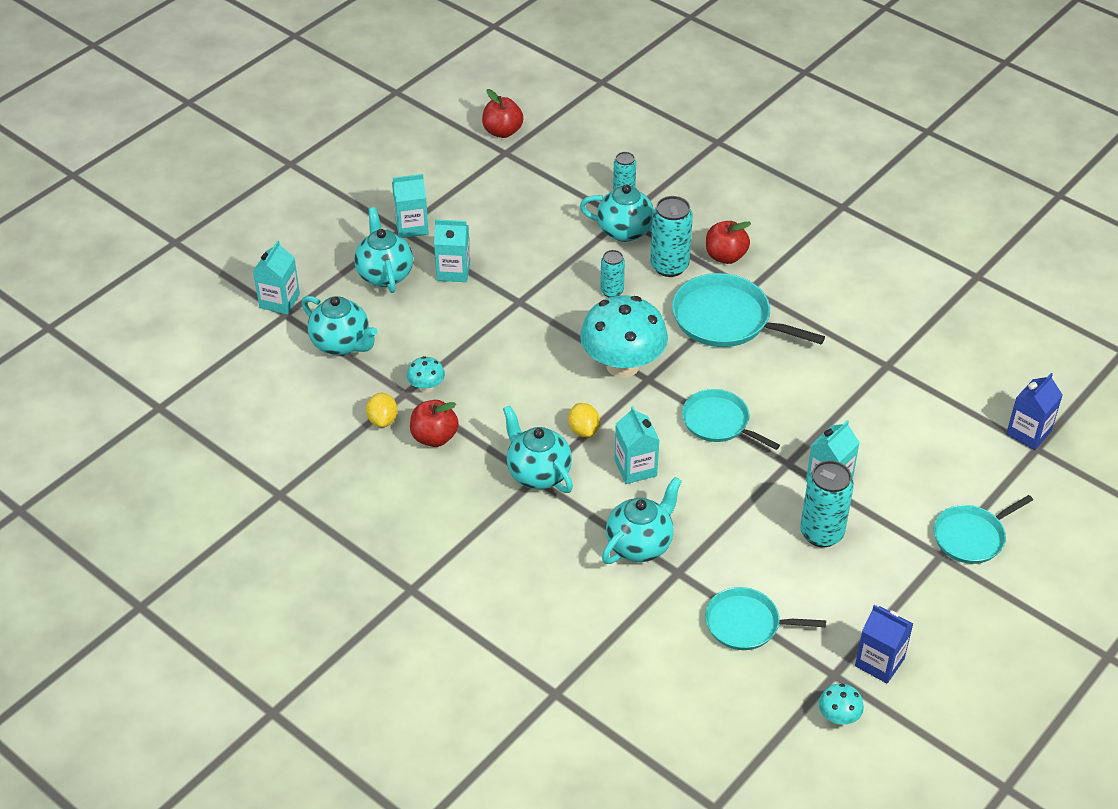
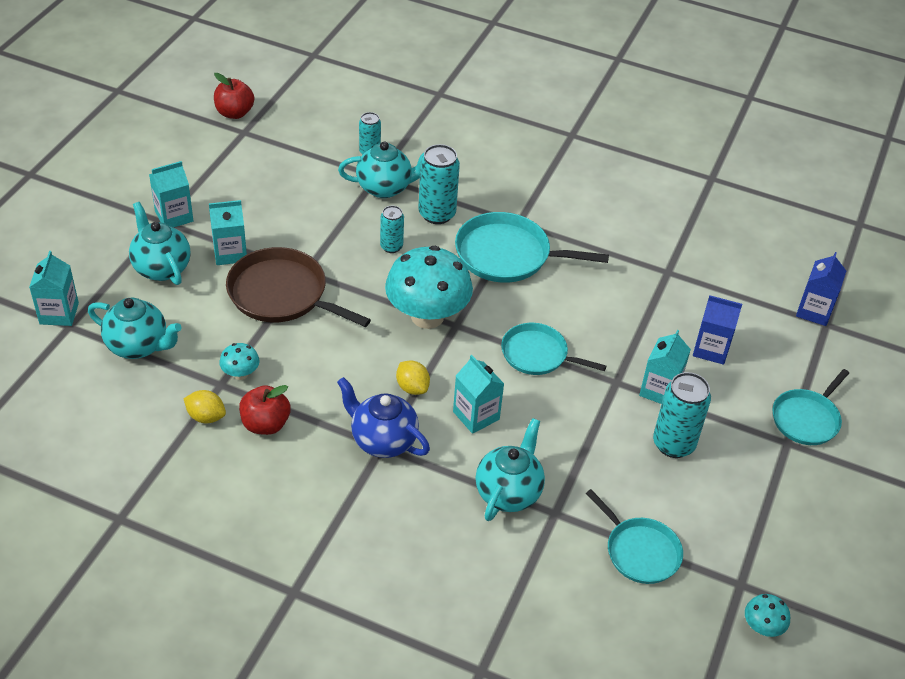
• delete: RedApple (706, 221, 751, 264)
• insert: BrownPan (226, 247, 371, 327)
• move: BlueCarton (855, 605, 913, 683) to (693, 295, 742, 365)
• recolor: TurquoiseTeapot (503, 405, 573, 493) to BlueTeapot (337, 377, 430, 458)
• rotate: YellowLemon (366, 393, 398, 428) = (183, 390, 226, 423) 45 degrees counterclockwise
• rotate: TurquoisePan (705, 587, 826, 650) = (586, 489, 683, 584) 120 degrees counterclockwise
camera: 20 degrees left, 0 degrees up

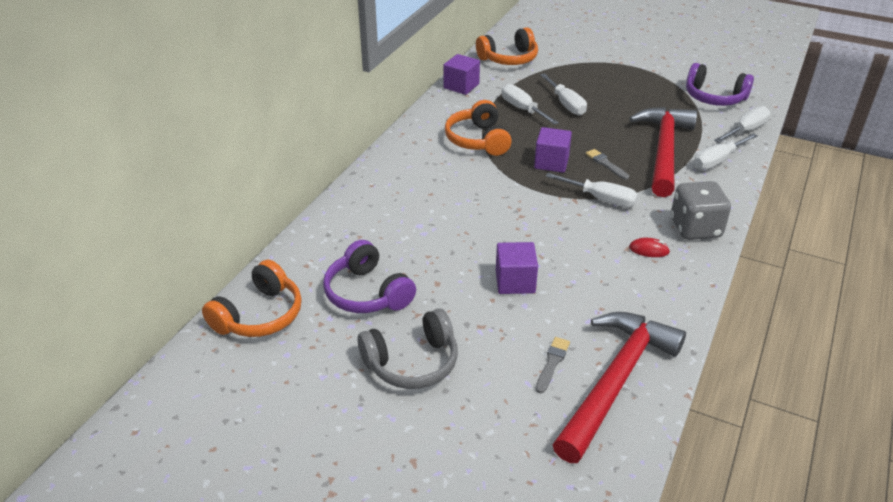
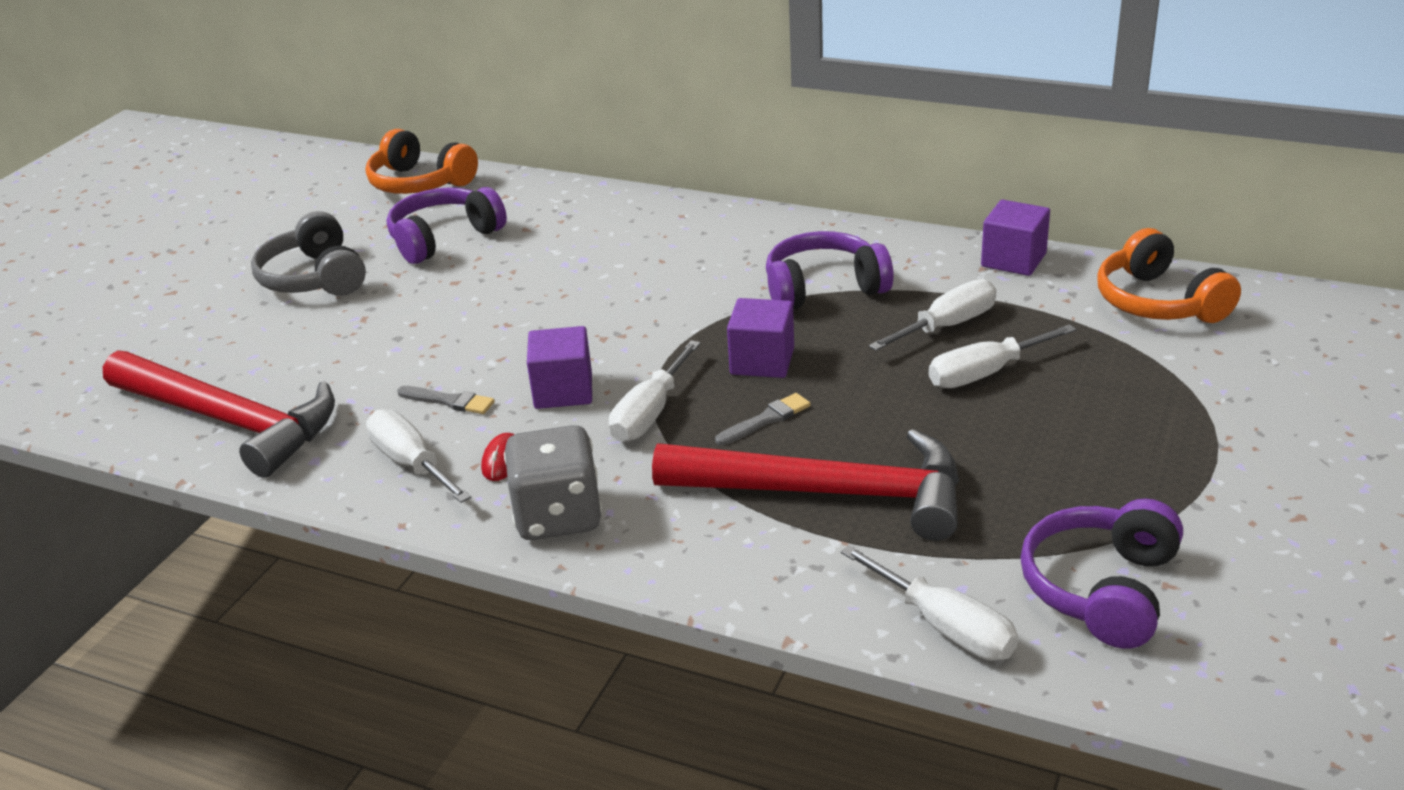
• move: PurpleCube (496, 242, 538, 294) to (527, 326, 592, 409)
• move: GreyBrush (536, 337, 570, 393) to (397, 386, 495, 414)
• move: WhiteScrewdriver (694, 133, 758, 170) to (366, 409, 472, 503)
• recolor: OrangeHeadphones (445, 100, 512, 156) to PurpleHeadphones (766, 231, 894, 309)
camera: 90 degrees right, 5 degrees down

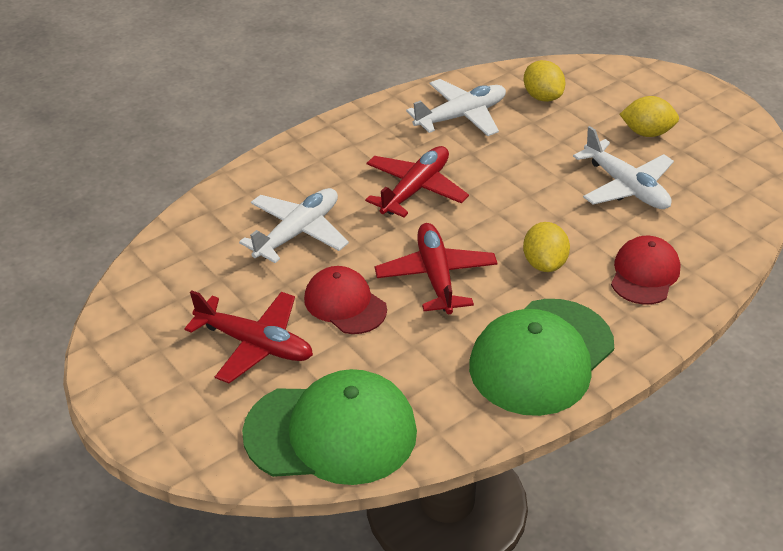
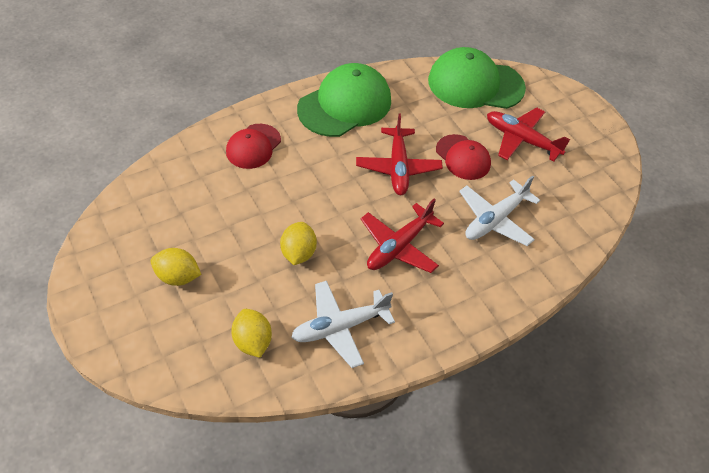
• delete: WhitePlane (573, 126, 674, 209)
• move: YellowLemon (523, 222, 570, 272) to (280, 222, 317, 265)
camera: 175 degrees left, 10 degrees up

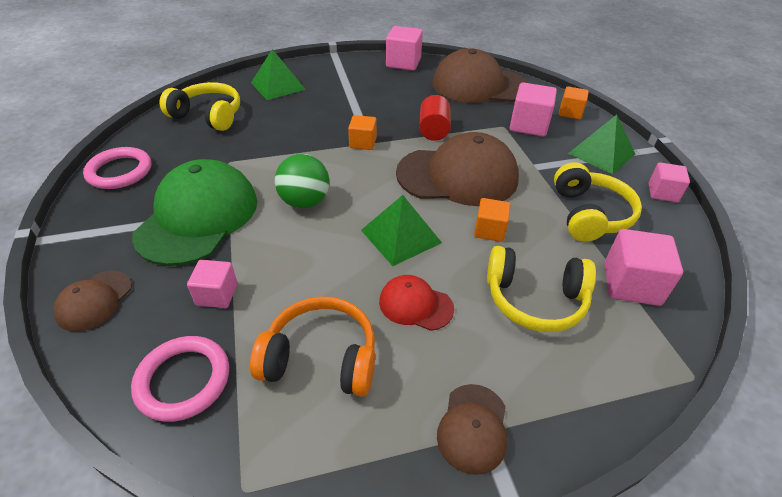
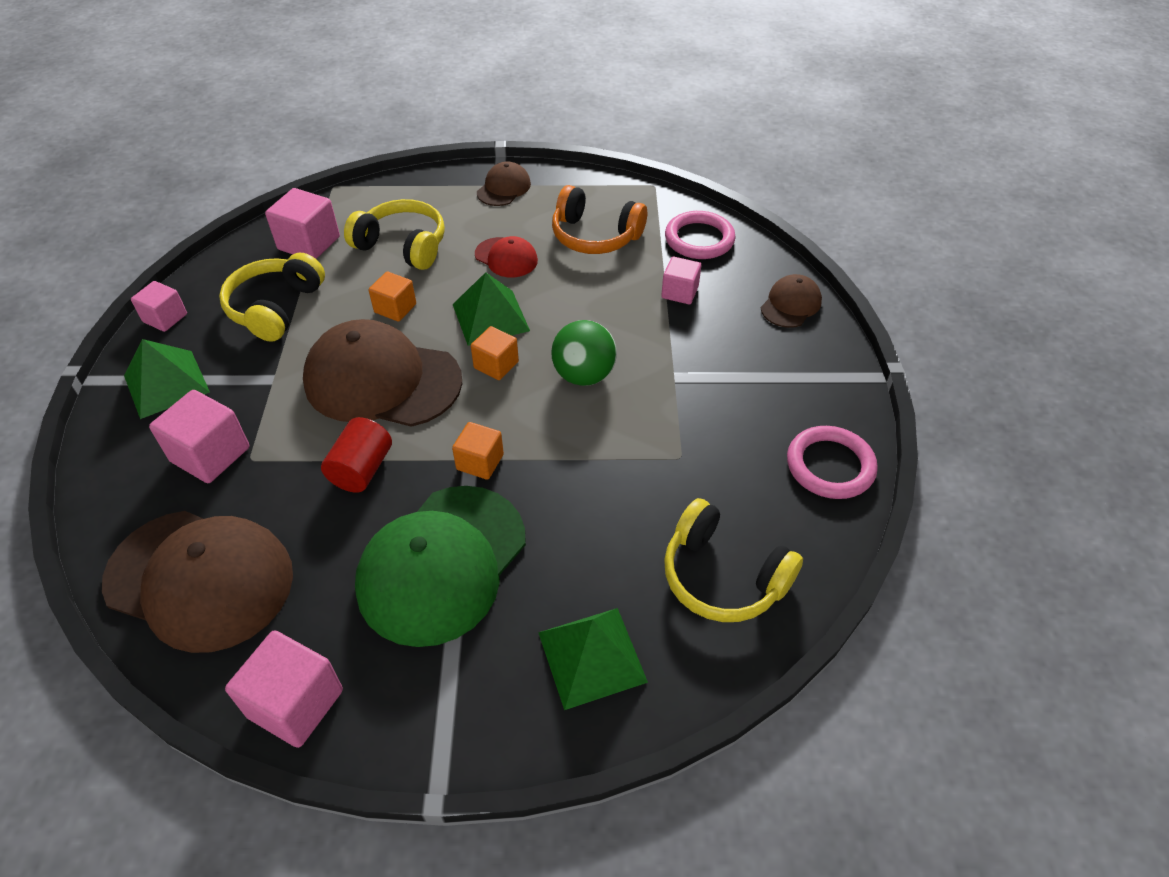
• move: GreenCap (132, 159, 257, 266) to (355, 486, 526, 647)
• move: OrangeCube (559, 86, 589, 120) to (471, 326, 519, 380)
camera: 165 degrees left, 5 degrees up

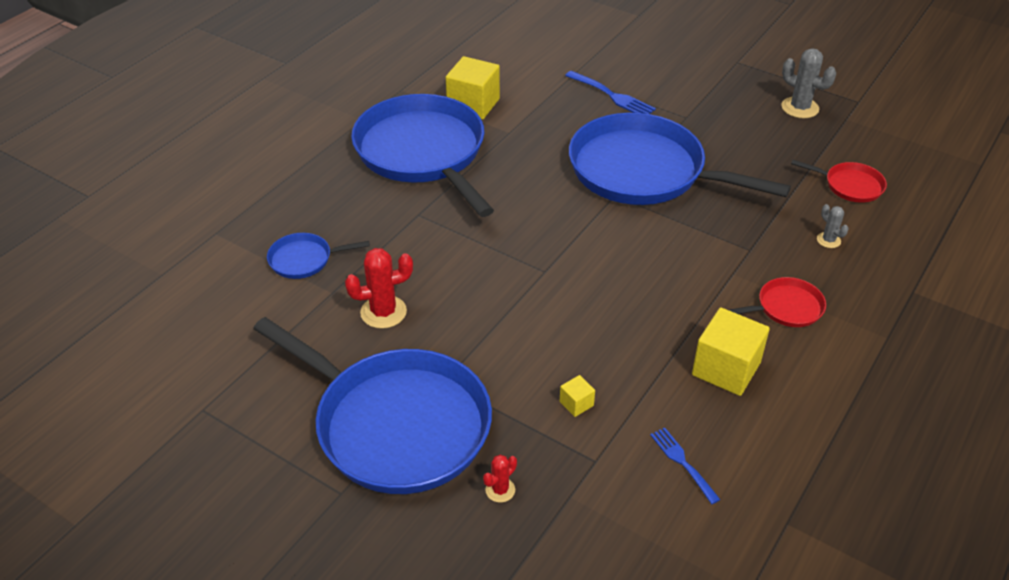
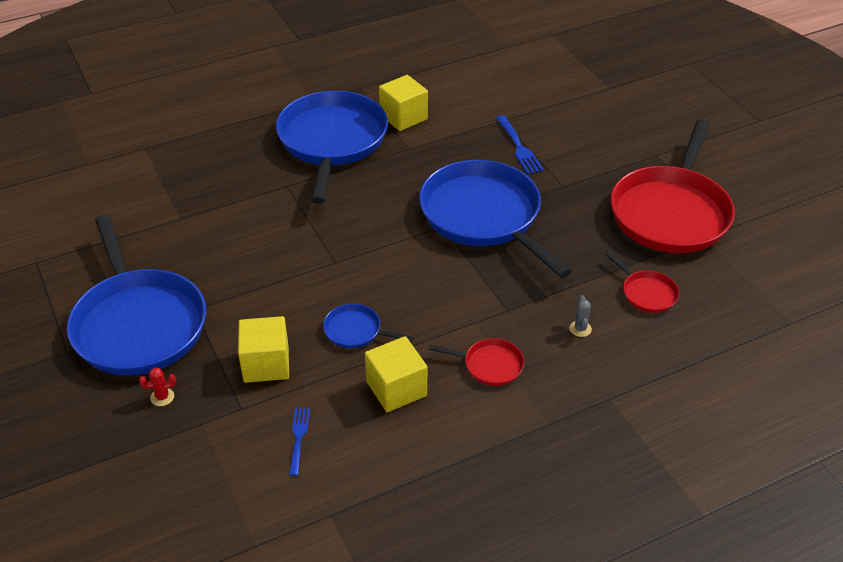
• delete: RedCactus (345, 248, 413, 329)
• move: BluePan (267, 233, 370, 279) to (323, 304, 413, 348)
• replace: GreyCactus (781, 48, 836, 118) to RedPan (611, 120, 735, 253)
• resize: YellowCube (560, 375, 595, 417) = (238, 316, 289, 383) x2.19
camera: 30 degrees right, 0 degrees up

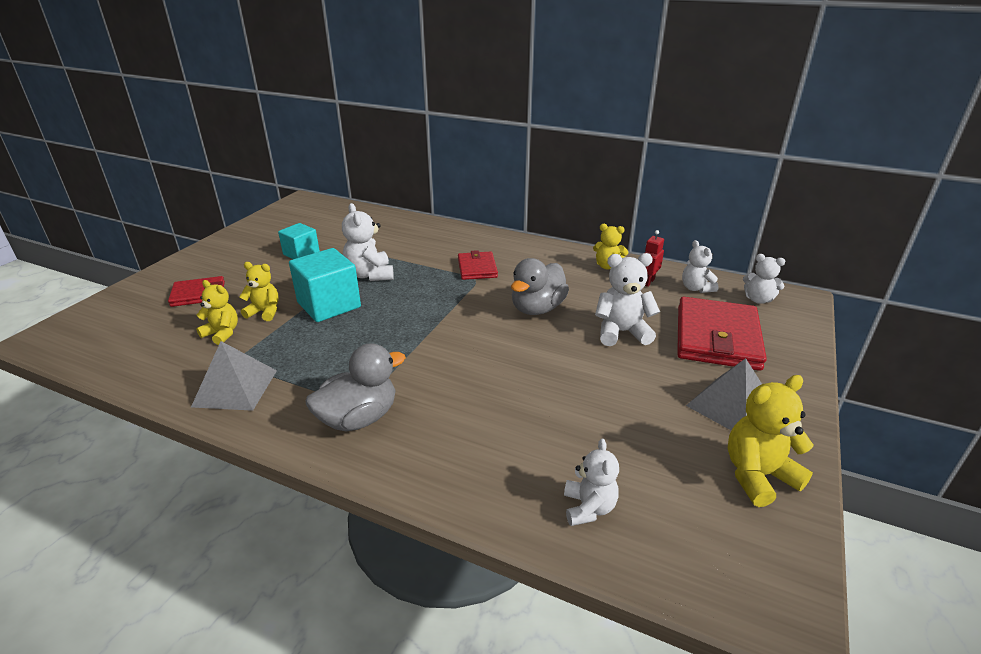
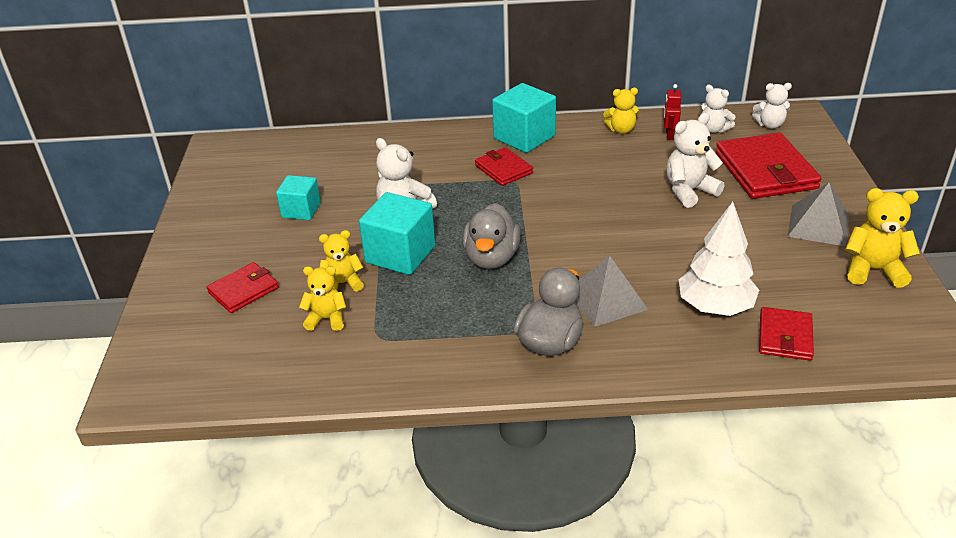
• insert: TurquoiseCube (492, 83, 556, 153)
• insert: WhiteTree (679, 202, 759, 316)
• move: GreyPyramid (191, 341, 277, 411) to (575, 255, 648, 327)
• move: GreyDuck (511, 258, 569, 315) to (462, 203, 521, 269)
• replace: WhiteTeddyBear (564, 439, 619, 526) to RedWallet (759, 307, 814, 361)
• rotate: YellowTeddyBear (728, 375, 814, 507) = (845, 188, 920, 288) 60 degrees clockwise
camera: 25 degrees left, 5 degrees up

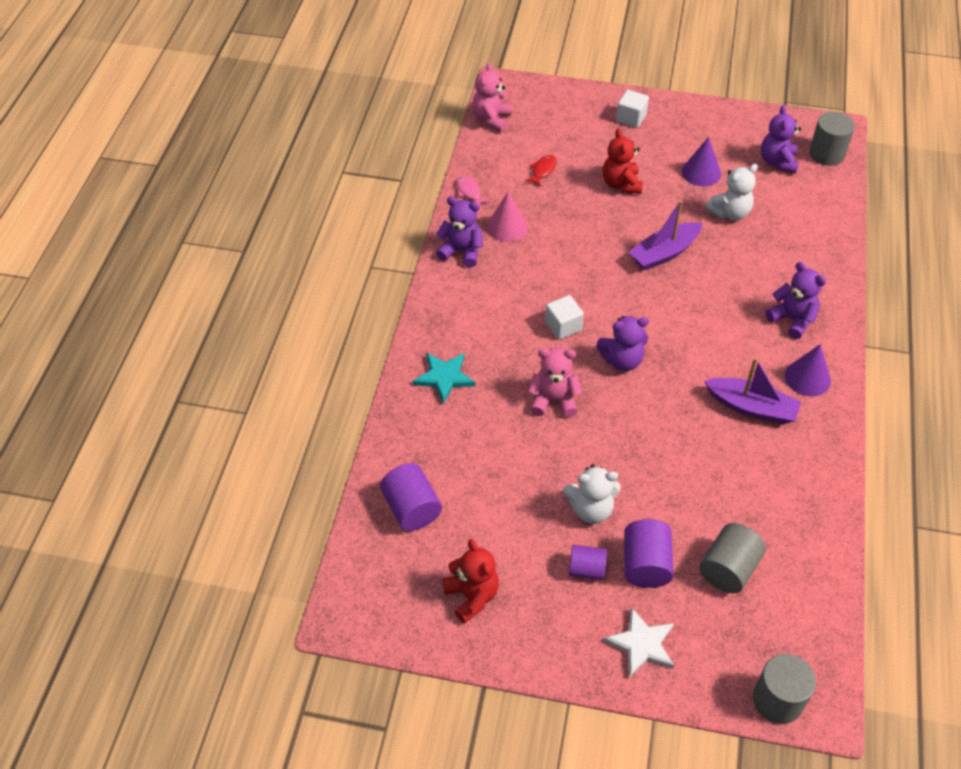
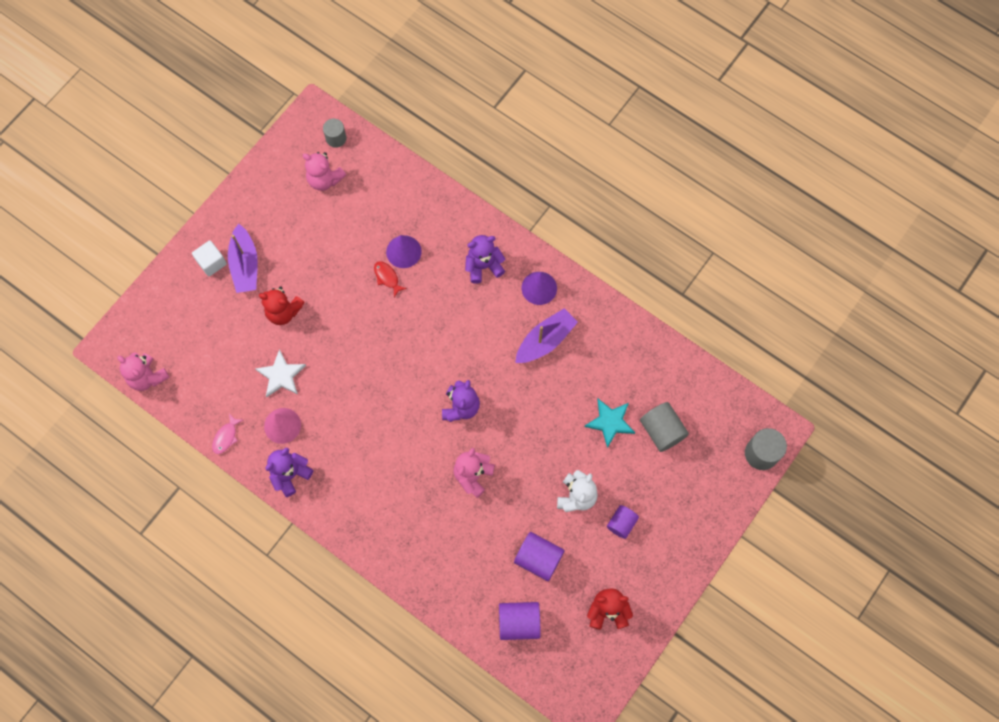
• delete: WhiteCube (545, 295, 584, 340)
• delete: WhiteTeddyBear (705, 164, 758, 220)
• move: TurquoiseStar (412, 353, 476, 404) to (584, 399, 635, 448)
• move: RedFish (525, 155, 557, 187) to (374, 261, 407, 297)
• move: WhiteStar (603, 607, 674, 678) to (255, 349, 306, 397)
• move: PurpleCylinder (624, 519, 674, 588) to (514, 532, 564, 581)
• move: PurpleBoat (629, 200, 703, 270) to (228, 224, 258, 293)
• move: PurpleCone (682, 137, 721, 186) to (386, 235, 422, 268)
• recolor: PurpleTeddyBear (761, 105, 801, 174) to PinkTeddyBear (303, 152, 346, 191)
• rotate: PinkFish (456, 176, 490, 205) = (212, 413, 243, 454) 60 degrees counterclockwise
• resize: GreyCylinder (809, 112, 855, 166) = (323, 119, 346, 148) x0.66
camera: 65 degrees left, 20 degrees up

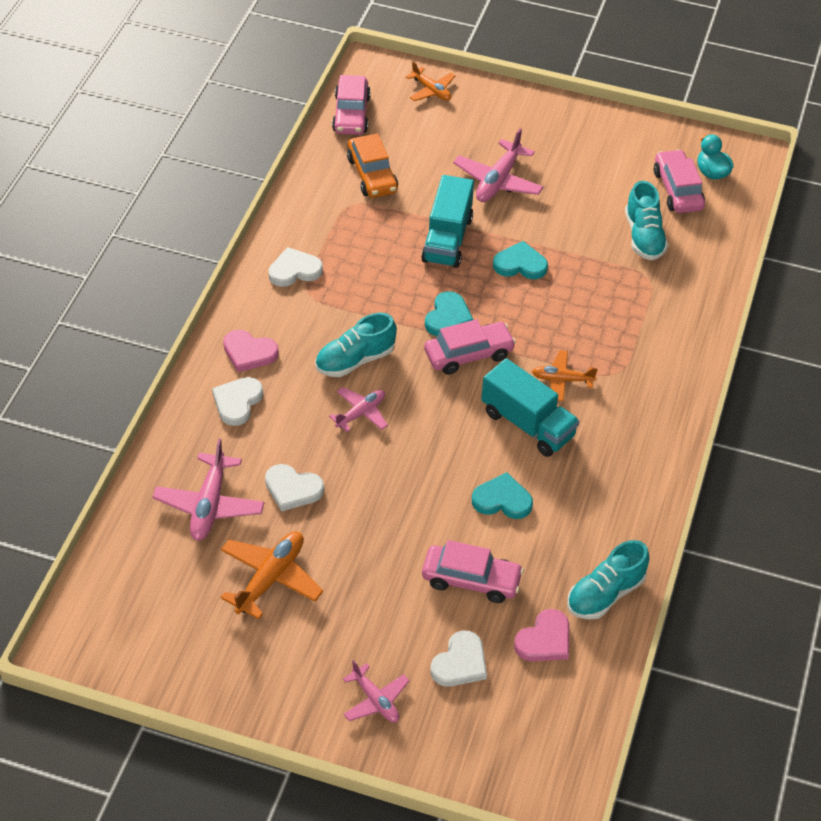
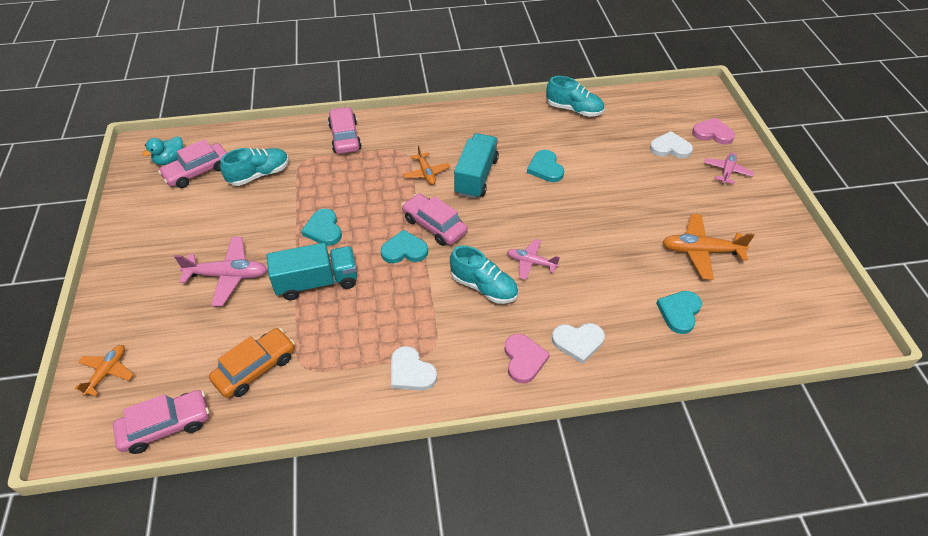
• delete: WhiteHeart (265, 464, 324, 512)
• move: PinkCar (422, 540, 524, 603) to (328, 107, 362, 154)
• move: PinkHeart (514, 609, 569, 661) to (692, 118, 735, 144)
• replace: PinkPlane (153, 438, 265, 541) to TurquoiseHeart (656, 291, 702, 334)
camera: 115 degrees left, 0 degrees up

